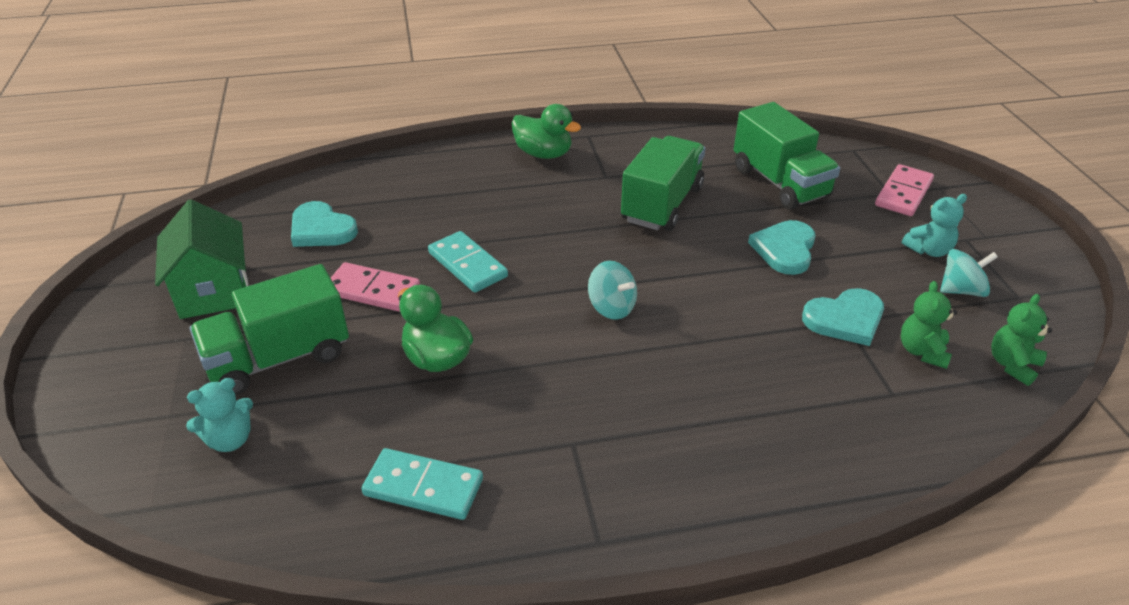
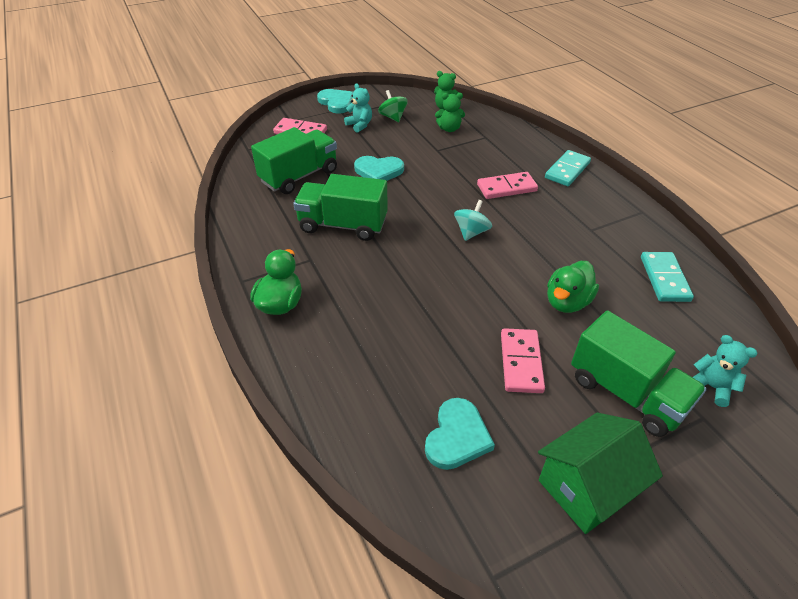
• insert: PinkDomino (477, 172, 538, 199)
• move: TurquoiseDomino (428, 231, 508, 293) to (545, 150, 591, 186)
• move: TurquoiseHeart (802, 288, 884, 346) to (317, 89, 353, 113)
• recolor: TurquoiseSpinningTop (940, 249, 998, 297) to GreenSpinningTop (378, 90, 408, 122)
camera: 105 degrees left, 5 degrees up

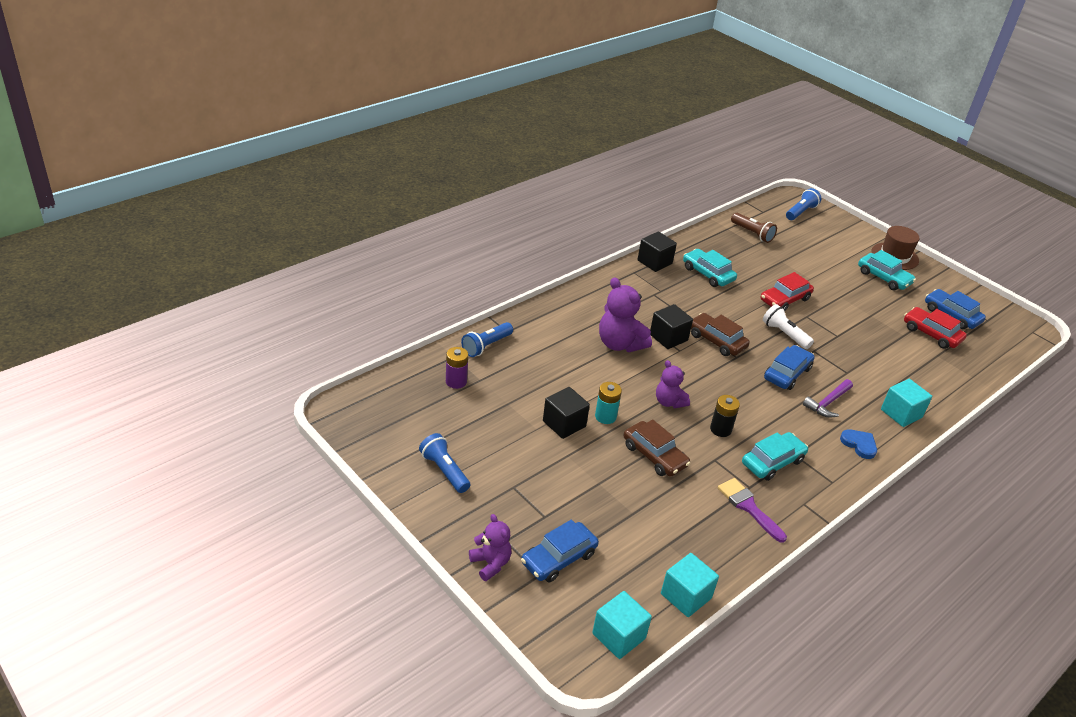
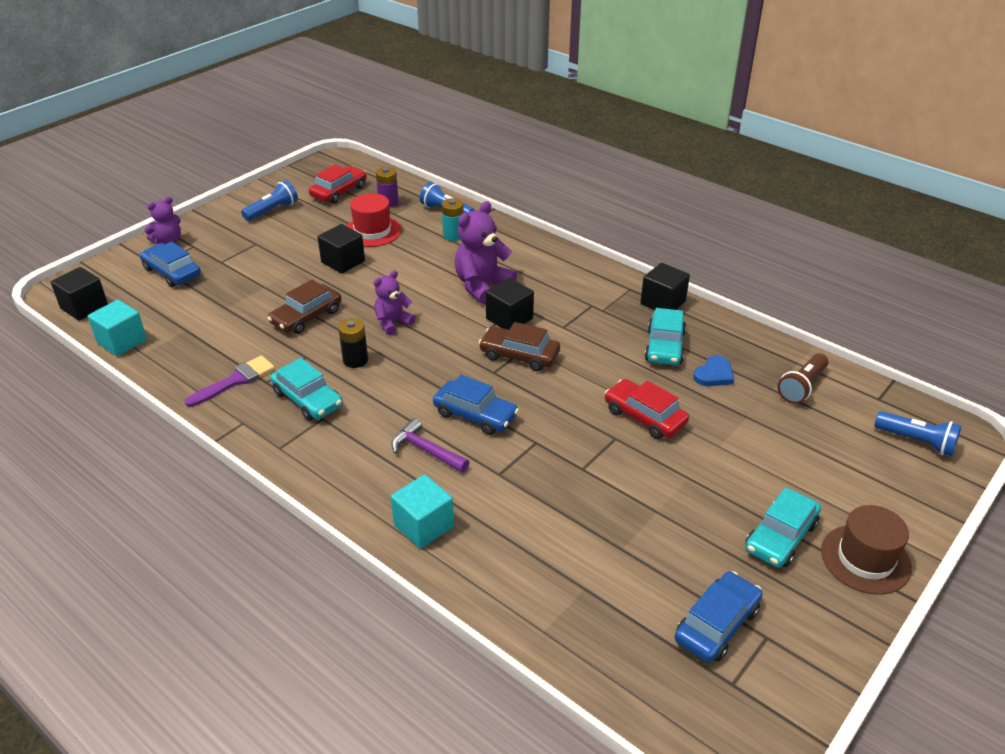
• delete: WhiteFlashlight (763, 304, 814, 349)
• insert: RedHat (347, 193, 402, 247)
• move: TurquoiseBattery (595, 382, 622, 424) to (442, 198, 464, 241)
• move: BlueHeart (840, 430, 877, 459) to (693, 355, 734, 386)
• move: RedCar (904, 307, 967, 349) to (309, 164, 367, 204)
• recolor: TurquoiseCube (592, 591, 652, 659) to BlackCube (51, 267, 108, 321)
• rotate: TurquoiseCar (683, 249, 737, 287) = (645, 308, 686, 365) 150 degrees clockwise
• rotate: BrownCar (691, 313, 750, 356) = (479, 322, 560, 371) 105 degrees counterclockwise
camera: 85 degrees right, 0 degrees up

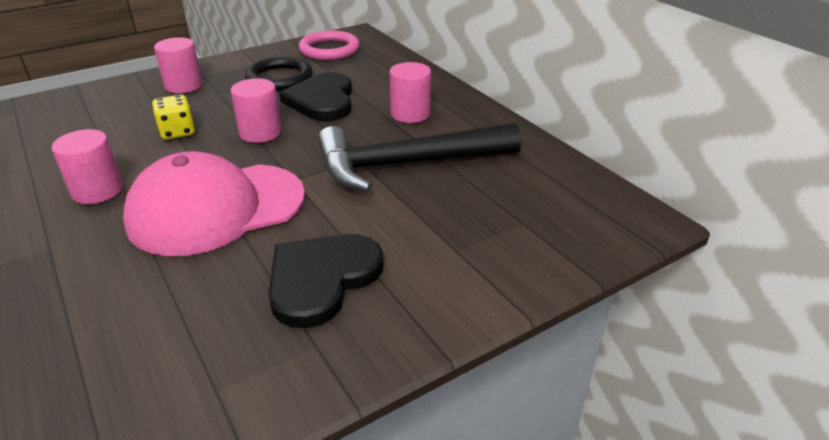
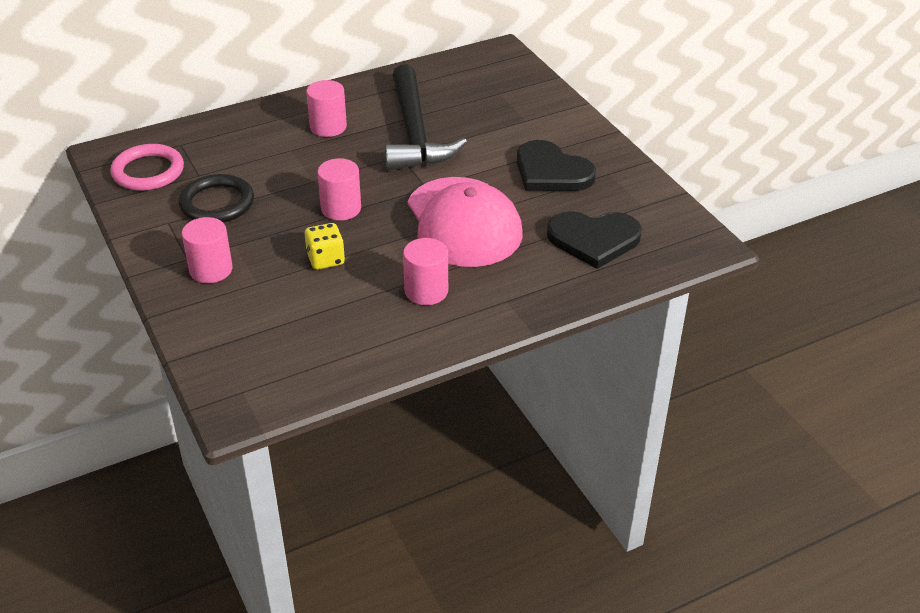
• move: BlackHeart (279, 72, 352, 121) to (547, 211, 642, 269)
camera: 85 degrees left, 5 degrees up

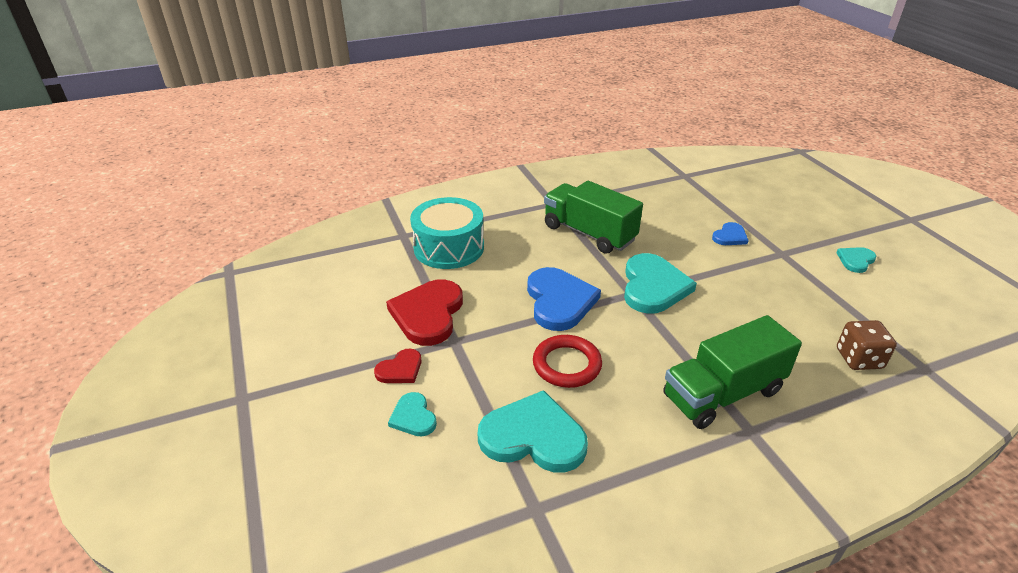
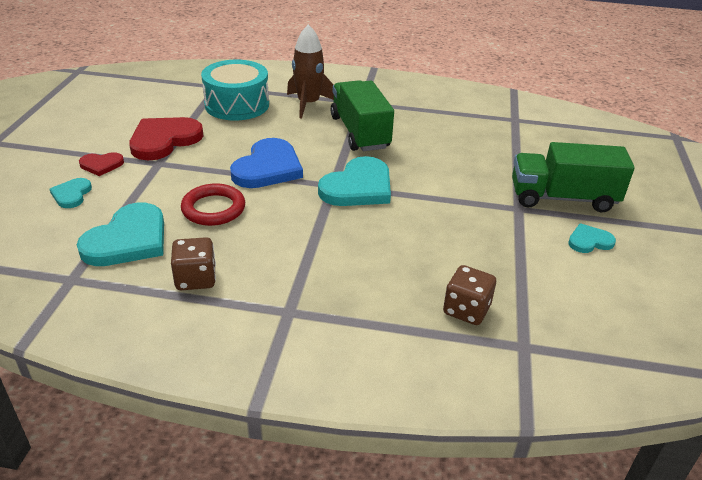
• delete: BlueHeart (712, 222, 749, 245)
• insert: BrownDice (171, 237, 216, 290)
• insert: BrownRocket (287, 24, 334, 118)
• move: GreenTruck (663, 315, 802, 429) to (512, 142, 635, 212)
• rotate: TurquoiseHeart (478, 390, 588, 473) = (77, 202, 164, 266) 75 degrees clockwise
camera: 30 degrees right, 0 degrees up

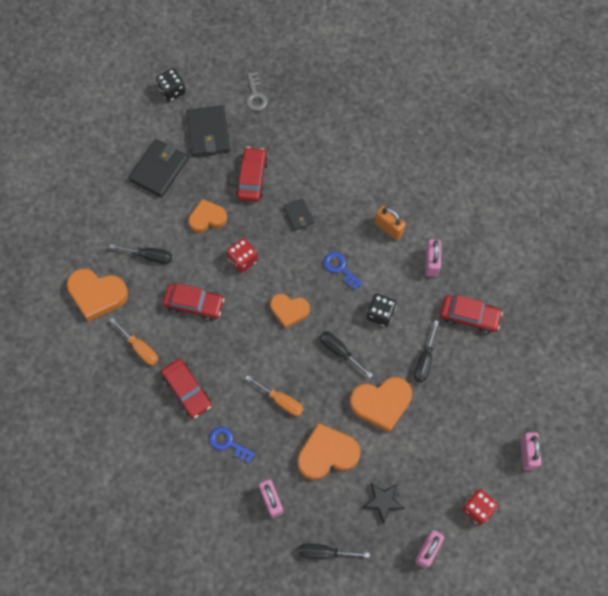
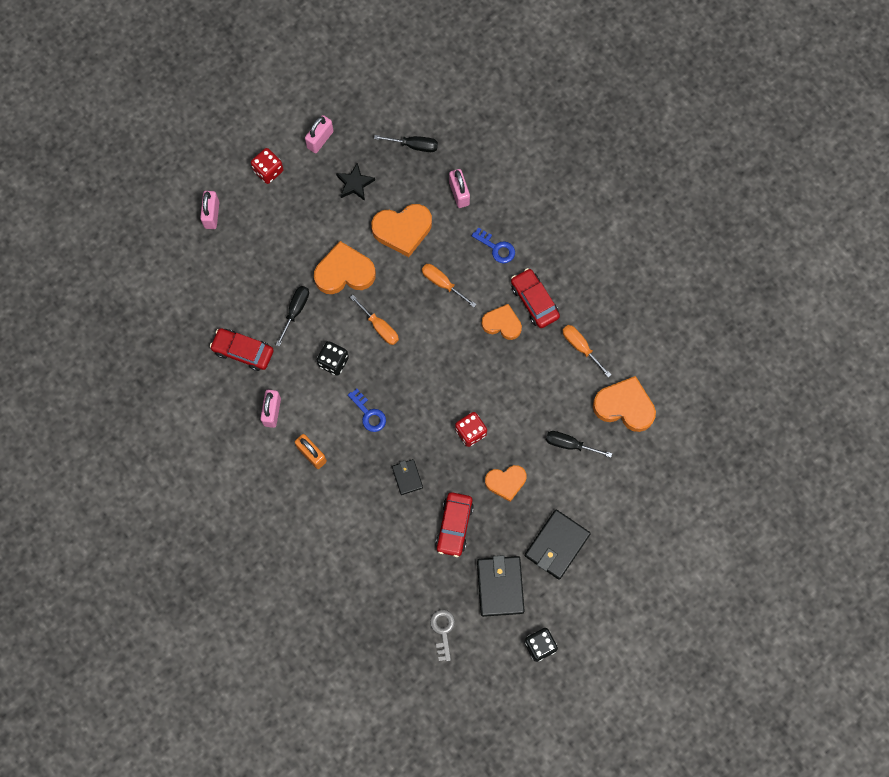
• delete: RedCar (163, 283, 225, 321)
• move: OrangeHeart (270, 294, 310, 329) to (481, 304, 522, 340)
• recolor: BlackScrewdriver (320, 331, 373, 378) to OrangeScrewdriver (350, 295, 399, 345)
camera: 175 degrees left, 5 degrees up

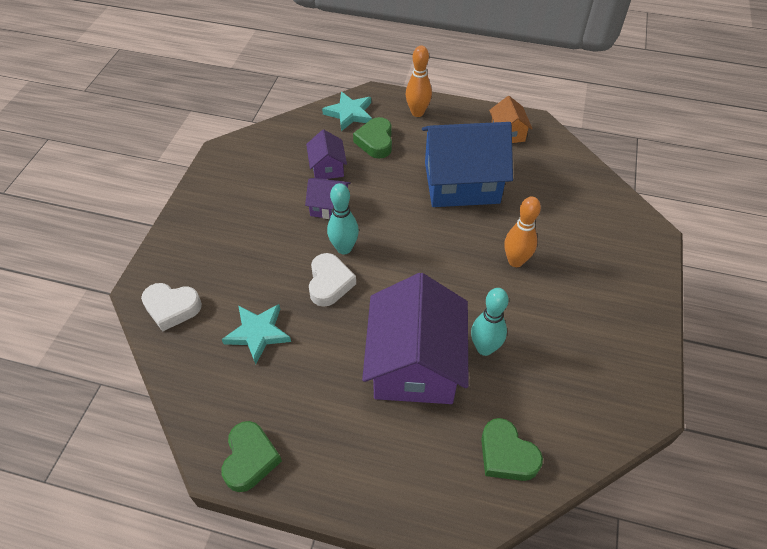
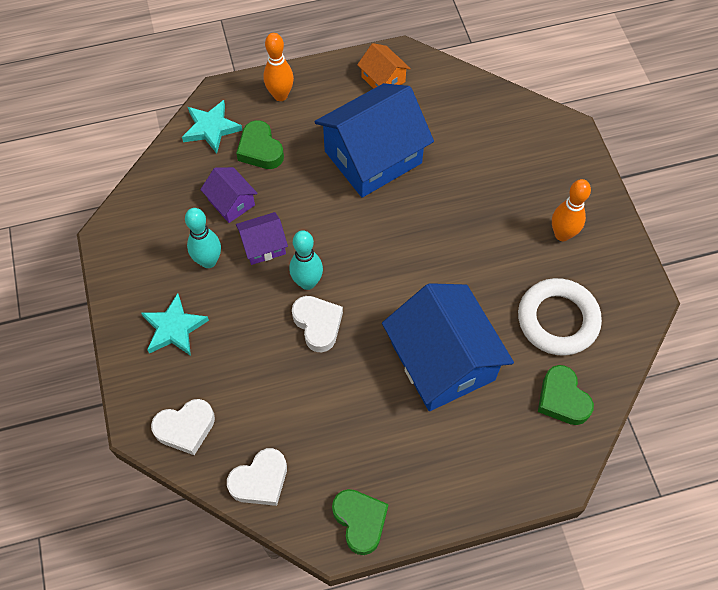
• insert: WhiteHeart (227, 448, 287, 506)
• insert: WhiteRing (518, 278, 602, 356)
• move: TurquoiseStar (222, 304, 291, 365) to (141, 293, 209, 356)
• move: TurquoiseBowlingPin (471, 288, 509, 356) to (185, 208, 221, 268)
• move: OrangeBowlingPin (504, 196, 541, 267) to (552, 179, 591, 241)
• recolor: PurpleHouse (362, 273, 469, 404) to BlueHouse (382, 283, 514, 411)
• rotate: GreenHeart (481, 418, 543, 481) = (538, 365, 594, 425) 45 degrees clockwise
camera: 30 degrees left, 10 degrees up

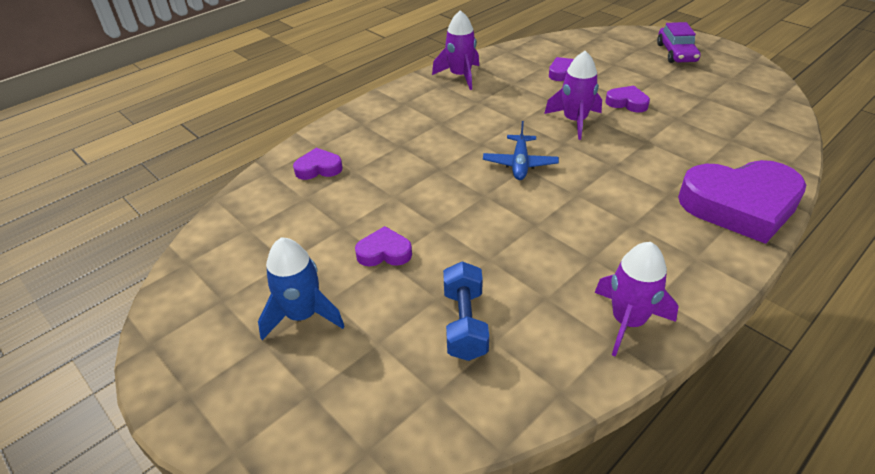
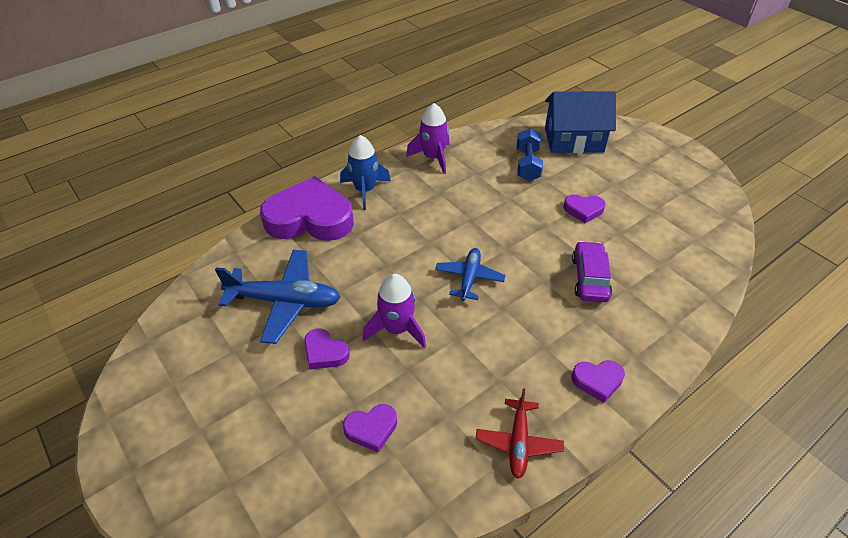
• insert: BluePlane (215, 250, 341, 344)
• insert: BlueHouse (545, 91, 616, 153)
• move: BlueRocket (258, 237, 344, 340) to (340, 135, 391, 210)
• move: PurpleHeart (293, 148, 343, 180) to (571, 360, 625, 403)
• move: PurpleCar (657, 22, 700, 63) to (572, 241, 612, 302)
• replace: PurpleRocket (432, 10, 479, 90) to RedPlane (476, 389, 564, 479)
camera: 175 degrees left, 5 degrees up

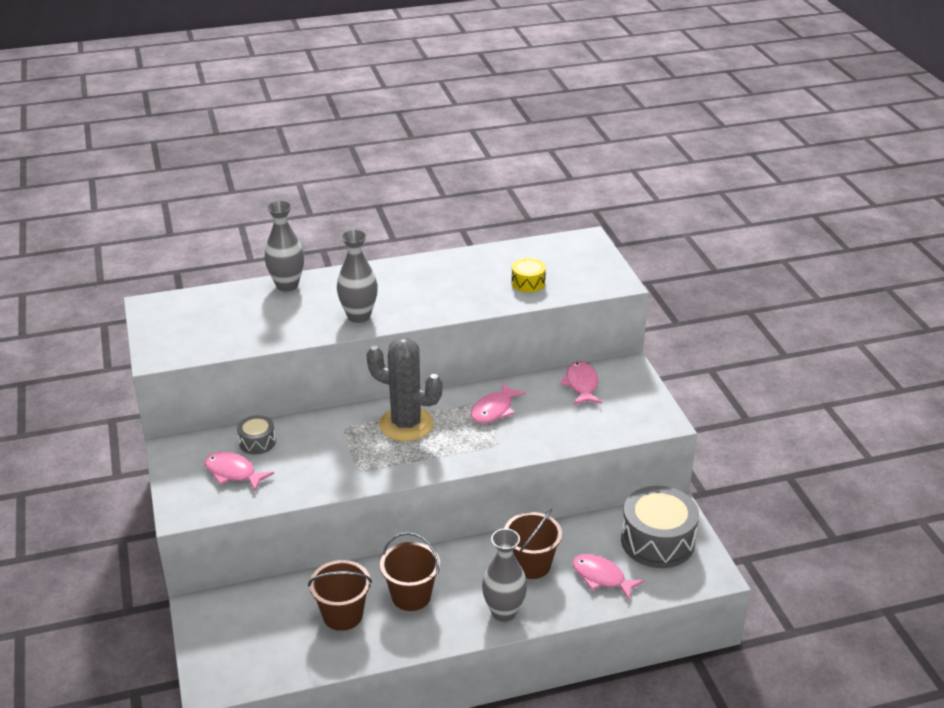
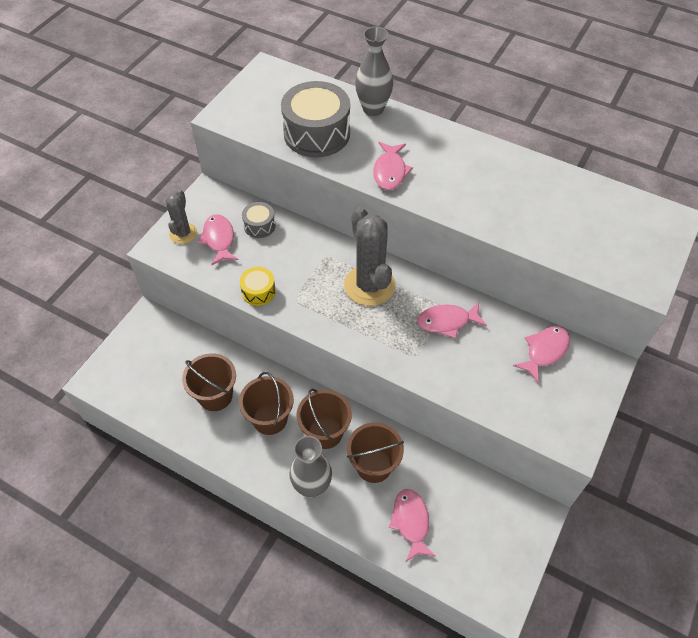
• insert: GreyCactus (166, 190, 197, 244)
• insert: BrownBucket (296, 389, 352, 449)
• move: YellowDrum (512, 258, 546, 292) to (239, 267, 276, 306)
• move: GreyDrum (621, 486, 699, 568) to (281, 81, 350, 157)
• replace: GreyVase (337, 229, 378, 323) to PinkFish (373, 142, 413, 190)
camera: 45 degrees right, 20 degrees up

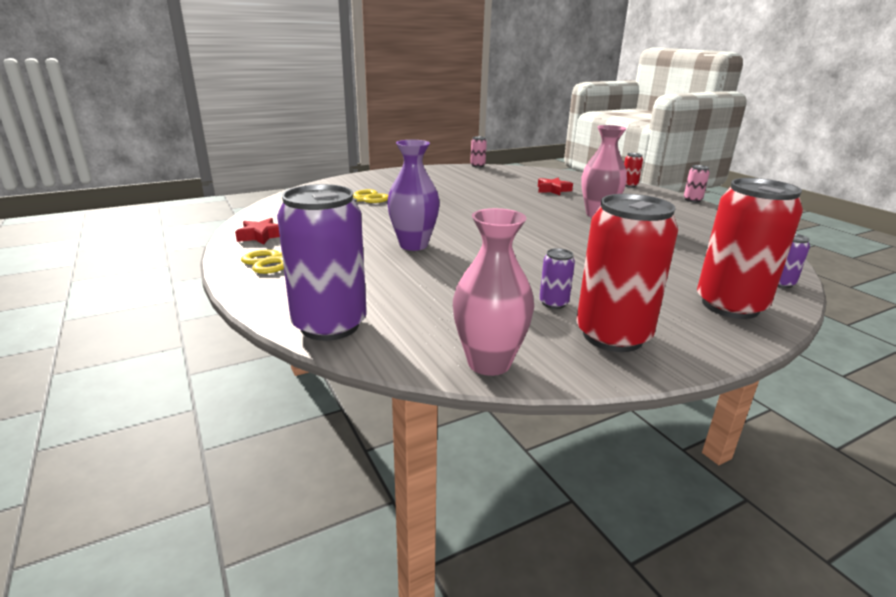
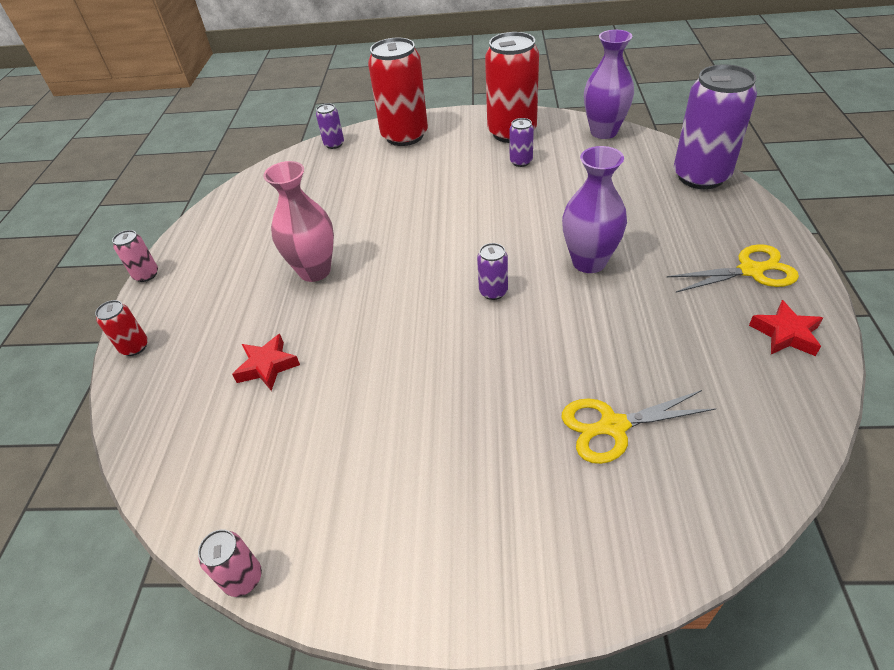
• insert: PurpleCan (477, 243, 508, 300)
• recolor: PinkVase (453, 208, 534, 376) to PurpleVase (584, 30, 634, 139)
camera: 145 degrees left, 20 degrees up

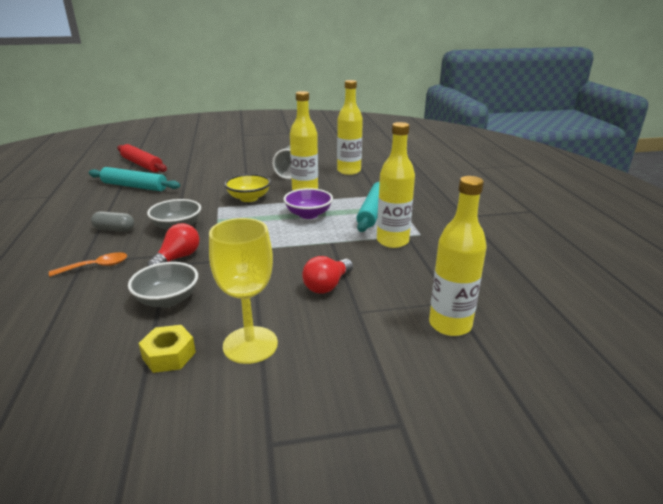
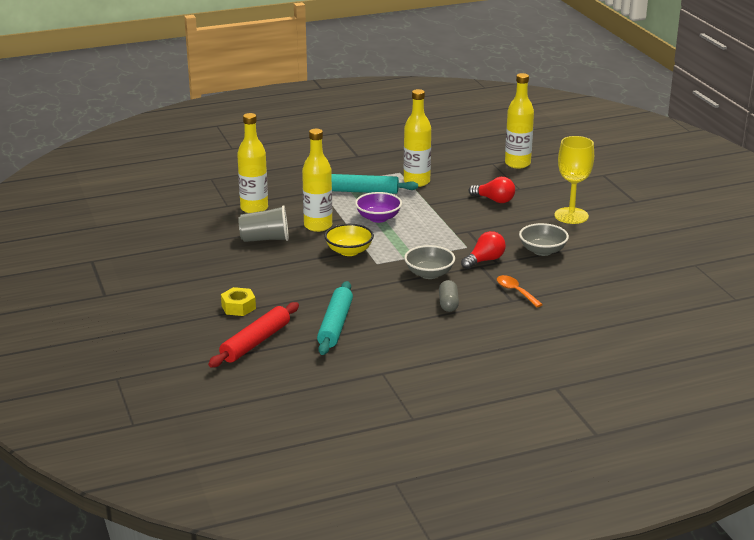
• move: YellowNut (139, 325, 196, 373) to (221, 287, 256, 316)
• rotate: RedLightBulb (147, 223, 199, 267) = (461, 231, 506, 269) 120 degrees clockwise
camera: 100 degrees left, 0 degrees up

